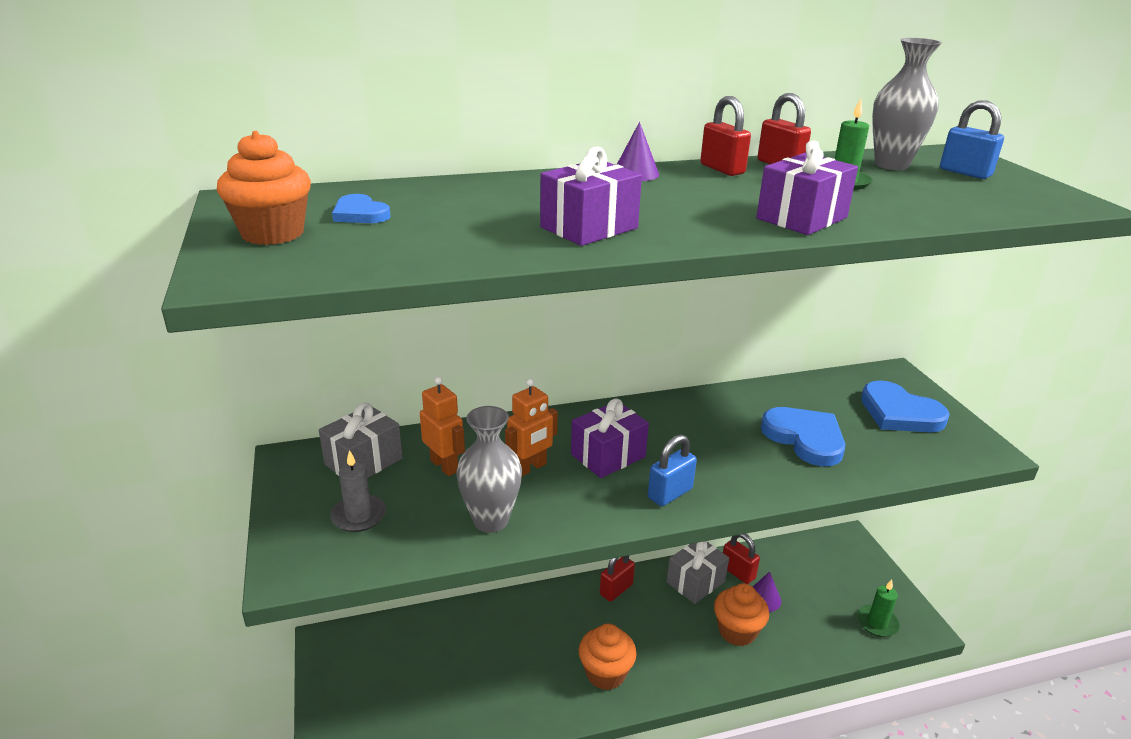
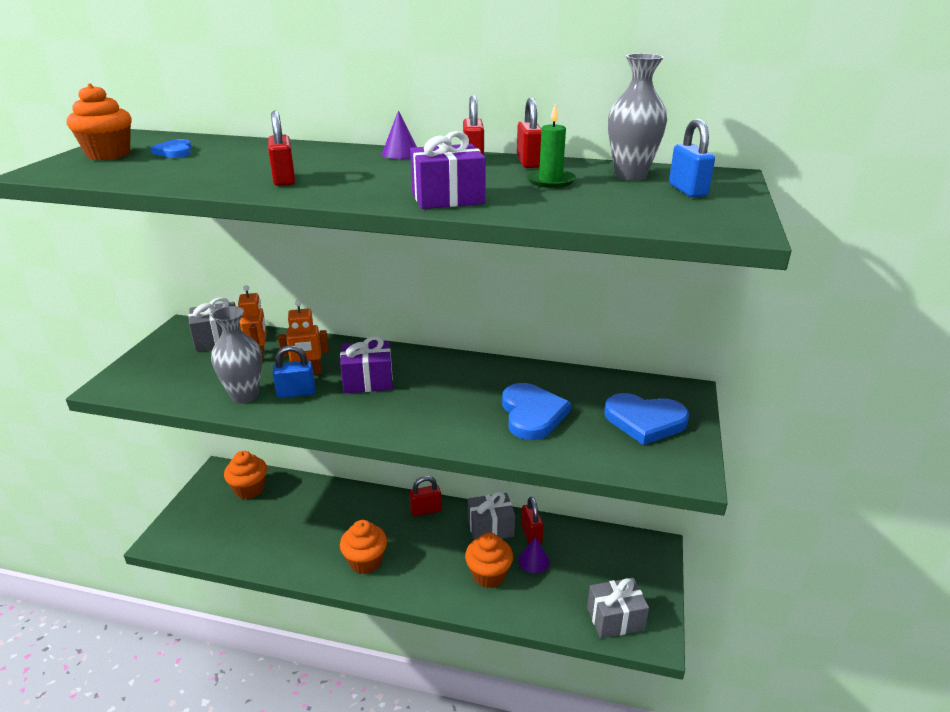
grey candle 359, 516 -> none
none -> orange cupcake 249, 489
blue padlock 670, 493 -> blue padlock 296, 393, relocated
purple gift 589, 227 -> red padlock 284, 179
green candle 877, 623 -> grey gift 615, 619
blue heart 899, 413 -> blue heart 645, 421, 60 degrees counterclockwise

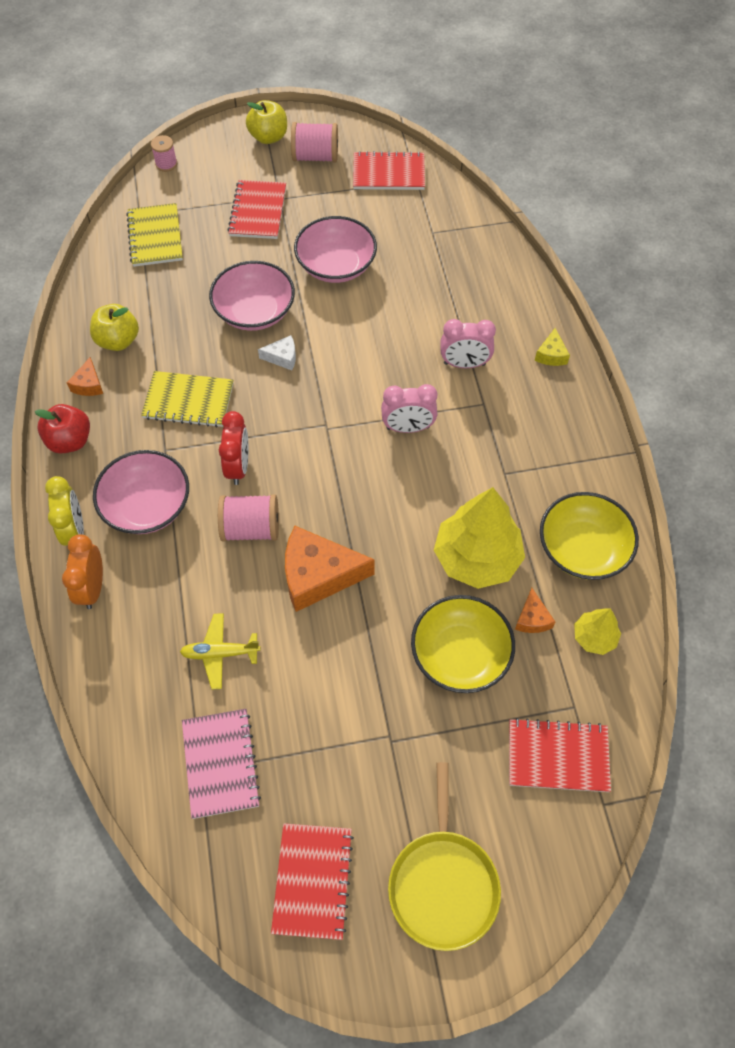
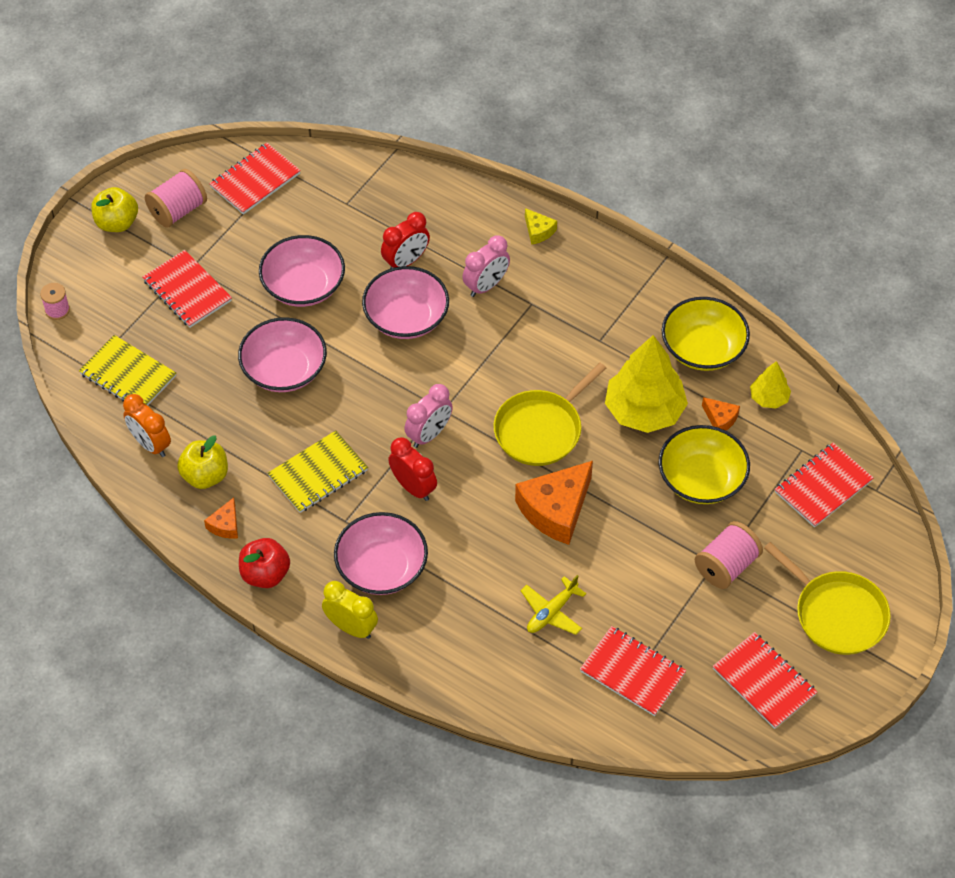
white cheese 282, 357 -> none
none -> pink bowl 406, 317
none -> red clock 406, 261
none -> yellow pan 541, 429
orange clock 92, 588 -> orange clock 150, 444, relocated
pink spool 251, 528 -> pink spool 726, 566, relocated
pink clock 408, 428 -> pink clock 429, 434, relocated
pink notebook 220, 763 -> red notebook 632, 672
orange cheese 88, 384 -> orange cheese 225, 525, 60 degrees clockwise

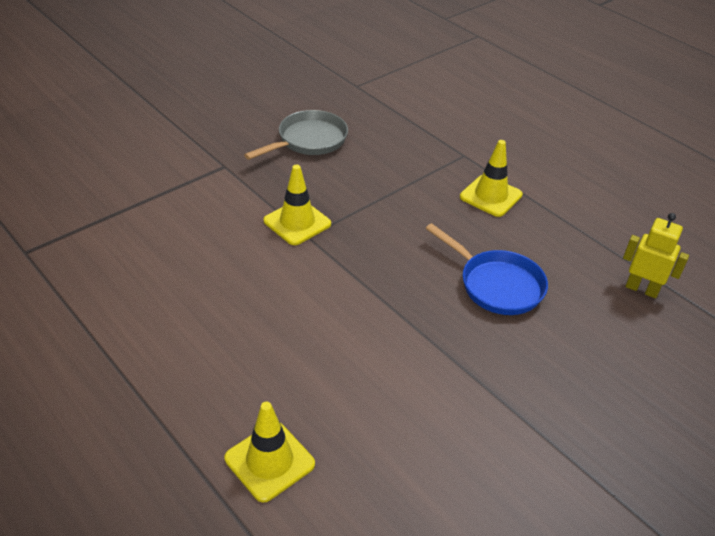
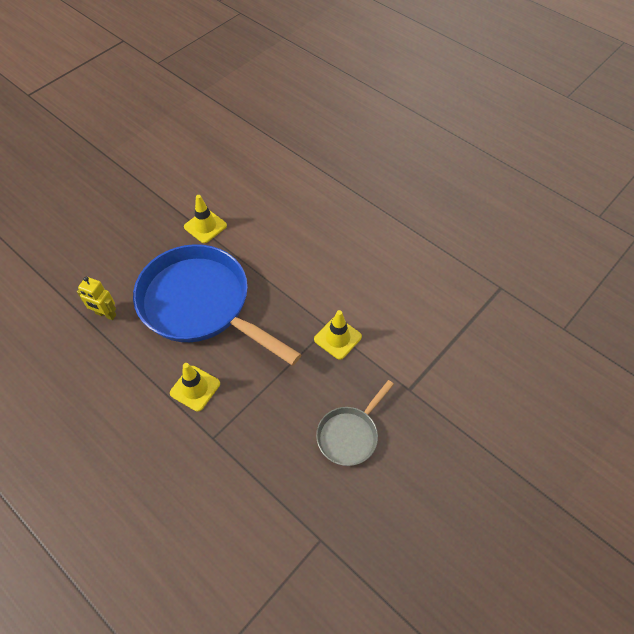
yellow traffic cone 269, 461 -> yellow traffic cone 205, 226, relocated
blue pan 496, 285 -> blue pan 201, 304, x2.08

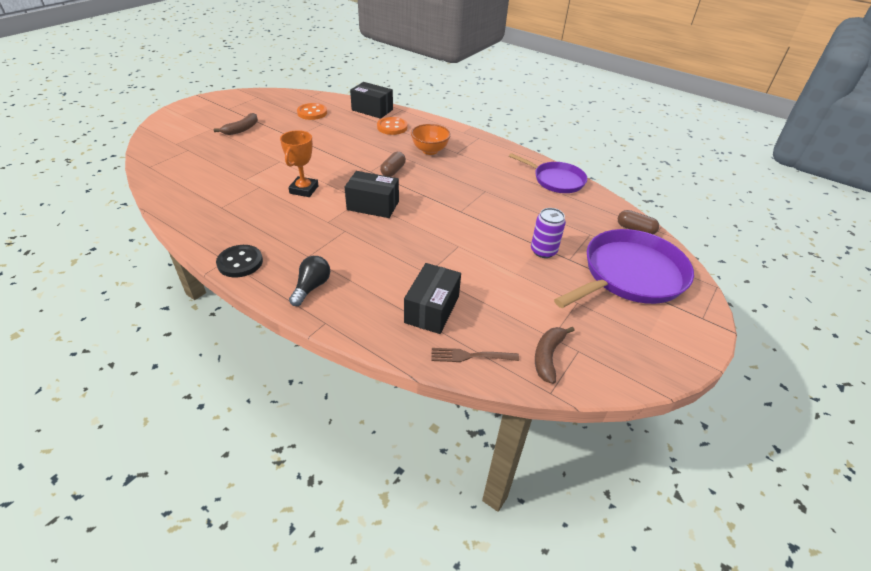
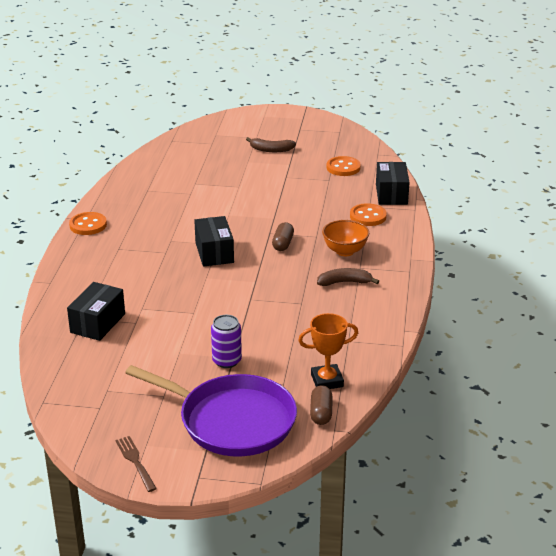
black light bulb 311, 287 -> none
purple pan 556, 180 -> none
orange trophy 304, 189 -> orange trophy 327, 381, relocated
brown fork 471, 356 -> brown fork 136, 462, relocated
brown banana 548, 356 -> brown banana 345, 282, relocated
black button 240, 262 -> orange button 88, 225
brown capsule 393, 171 -> brown capsule 283, 244, 75 degrees counterclockwise
black box 432, 309 -> black box 98, 323, 60 degrees counterclockwise

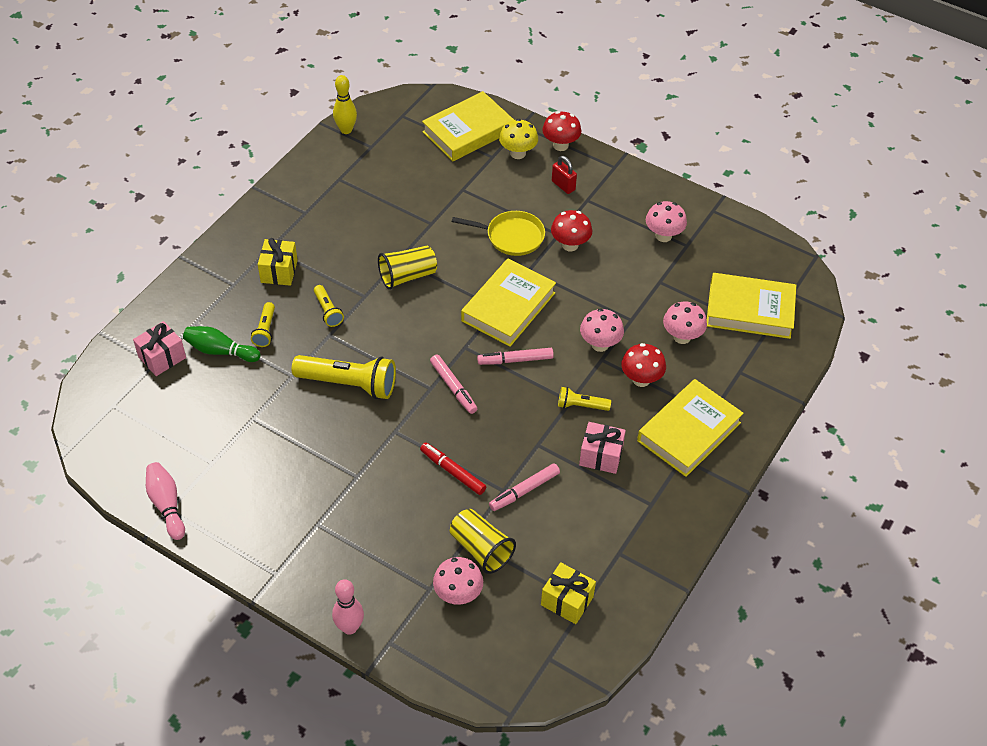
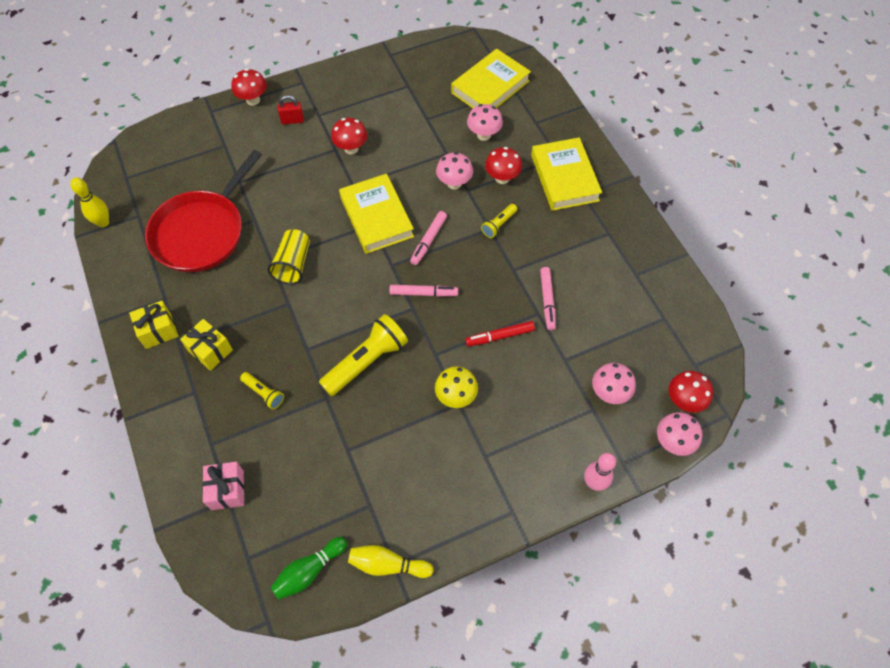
yellow flashlight 328, 311 -> none
yellow book 468, 131 -> none
yellow cup 481, 549 -> none
yellow pan 512, 236 -> none
pink gift 601, 456 -> none
none -> red pan 201, 232
none -> red mushroom 684, 401
green bowling pin 220, 351 -> green bowling pin 309, 571, relocated
yellow mushroom 518, 153 -> yellow mushroom 456, 396, relocated
yellow gift 567, 601 -> yellow gift 158, 331, relocated
pink mushroom 663, 236 -> pink mushroom 673, 442, relocated
pink bowling pin 167, 505 -> yellow bowling pin 387, 564

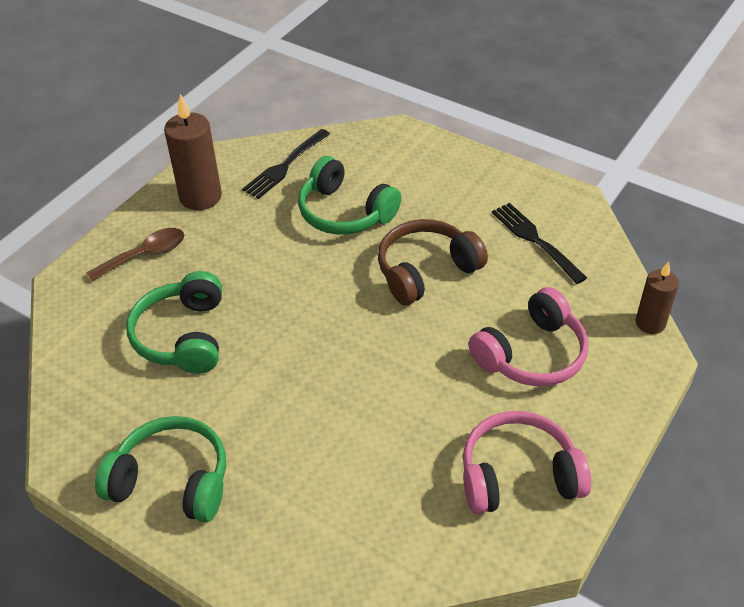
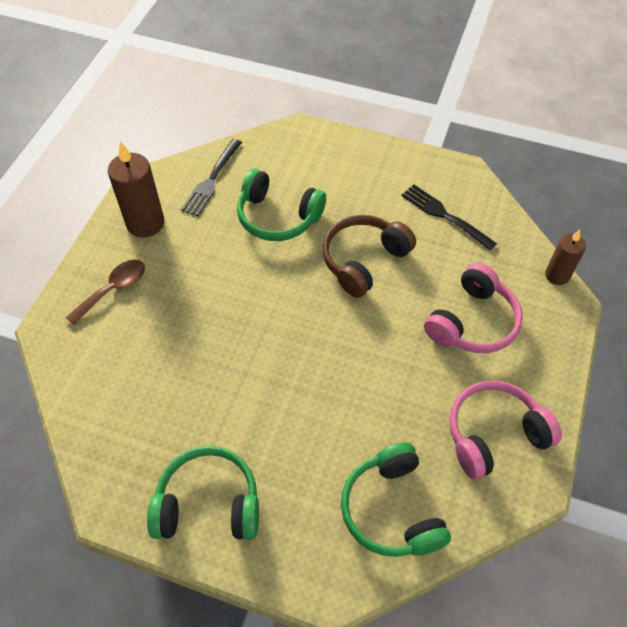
green headphones 183, 336 -> green headphones 391, 510, relocated

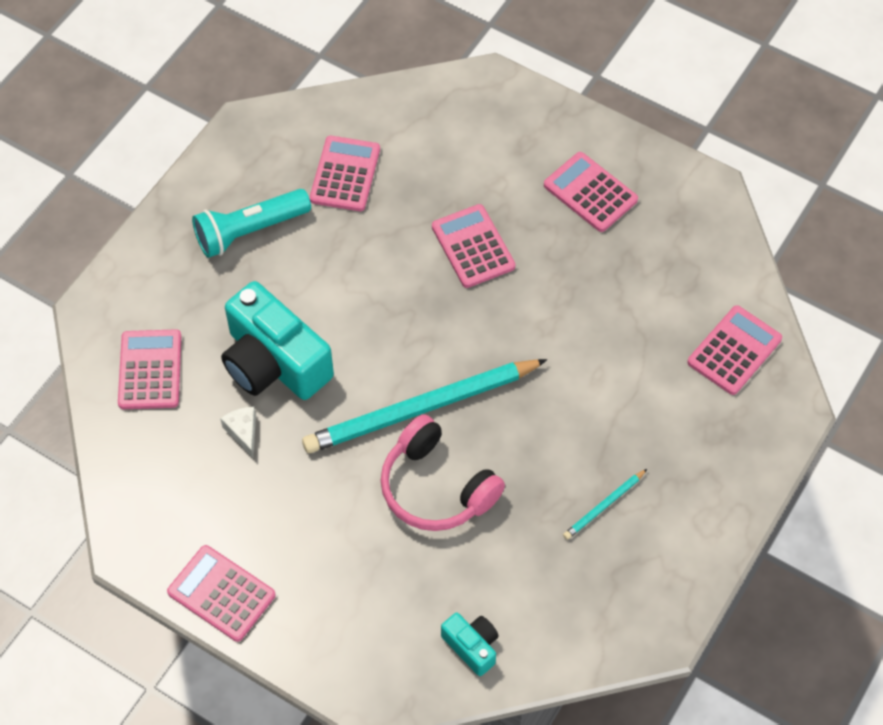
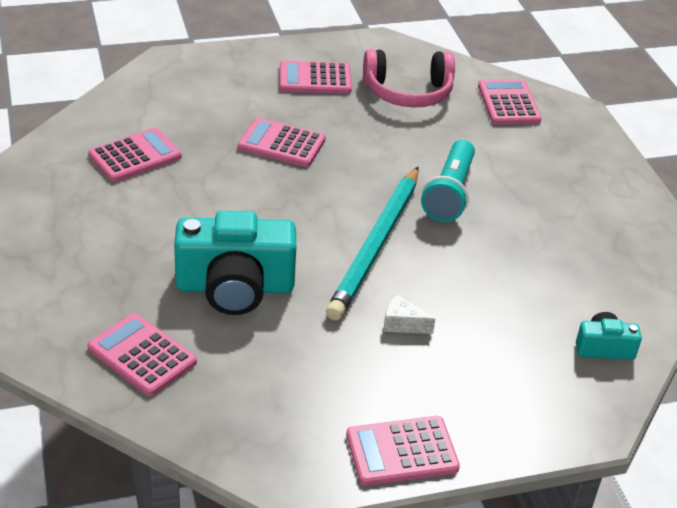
turquoise pencil 604, 506 -> none
turquoise flashlight 250, 231 -> turquoise flashlight 450, 193, relocated
white cheese 243, 432 -> white cheese 402, 324, relocated
pink headphones 436, 487 -> pink headphones 408, 92, relocated
pink calculator 345, 174 -> pink calculator 135, 156, 90 degrees clockwise

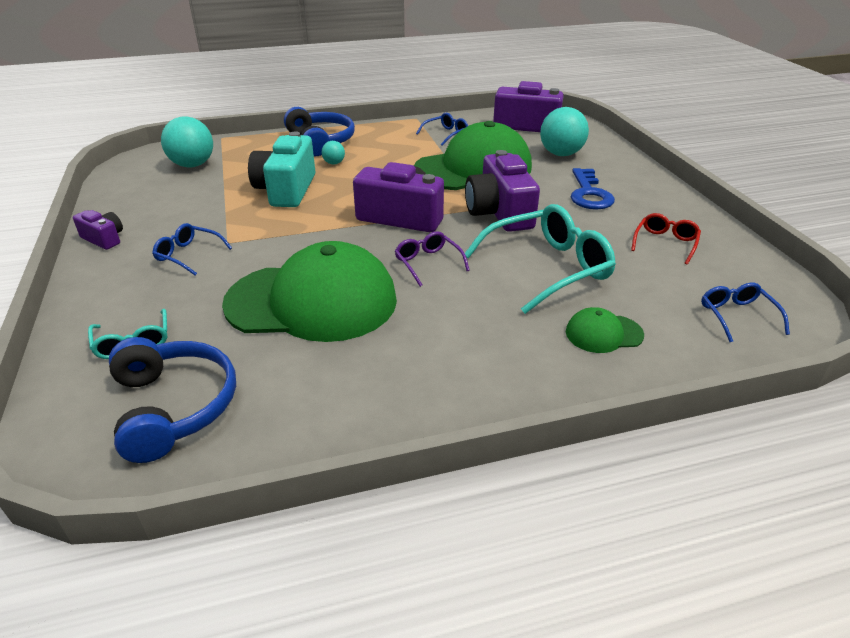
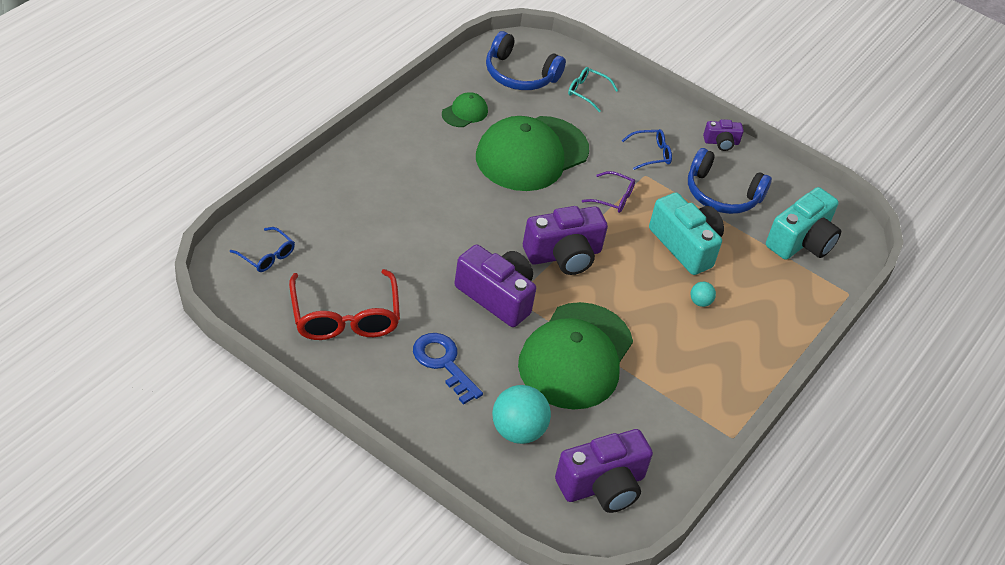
blue glasses 446, 134 -> none
turquoise glasses 548, 268 -> none
blue headphones 321, 141 -> blue headphones 721, 194, relocated
purple glasses 428, 263 -> purple glasses 613, 198, relocated
green cap 603, 333 -> green cap 465, 112, relocated
turquoise ball 192, 165 -> turquoise camera 801, 241
red glasses 665, 243 -> red glasses 344, 317, x1.95

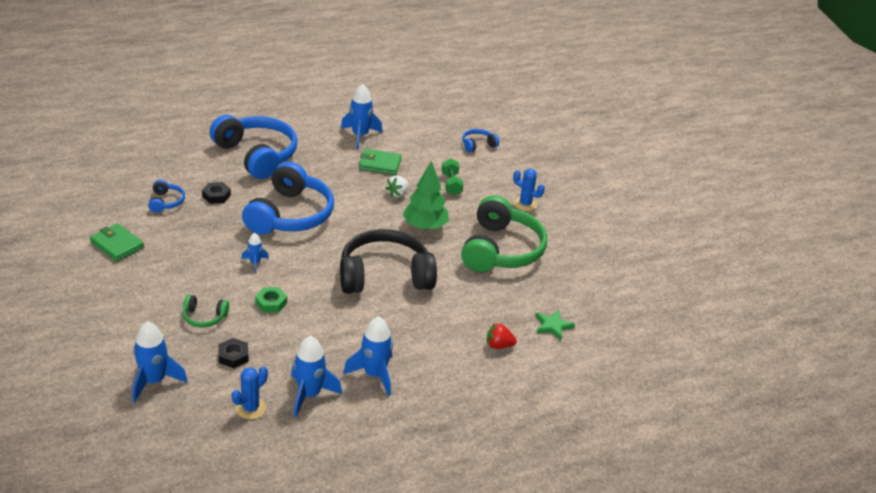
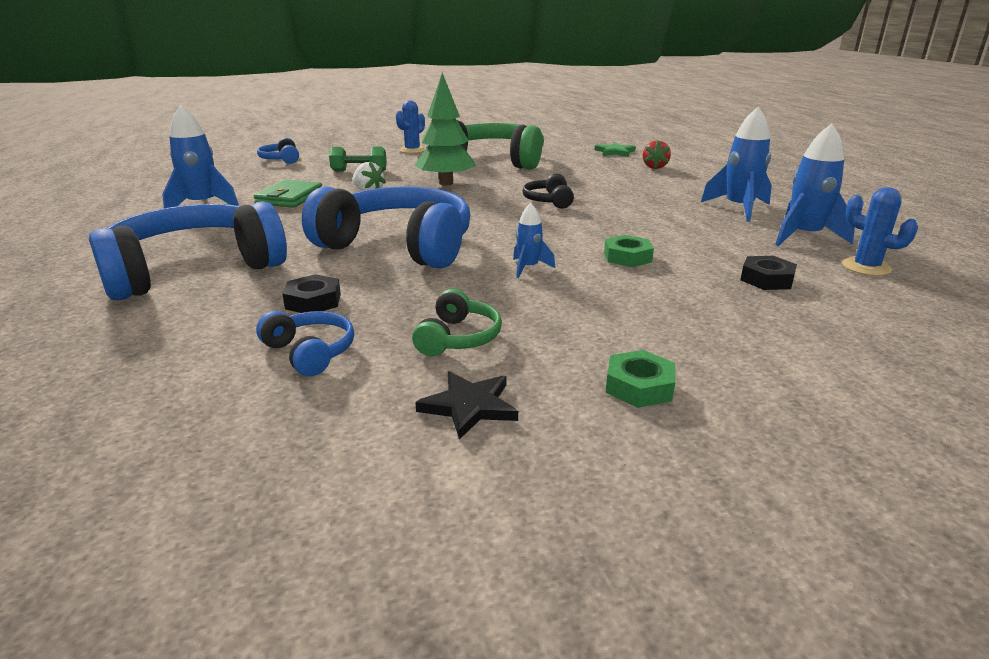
blue rocket 154, 381 -> none
none -> green nut 639, 386
green headphones 204, 317 -> green headphones 458, 338, relocated
green wallet 117, 245 -> black star 469, 406
blue headphones 166, 202 -> blue headphones 310, 352, 45 degrees clockwise
black headphones 385, 276 -> black headphones 549, 201, x0.44

